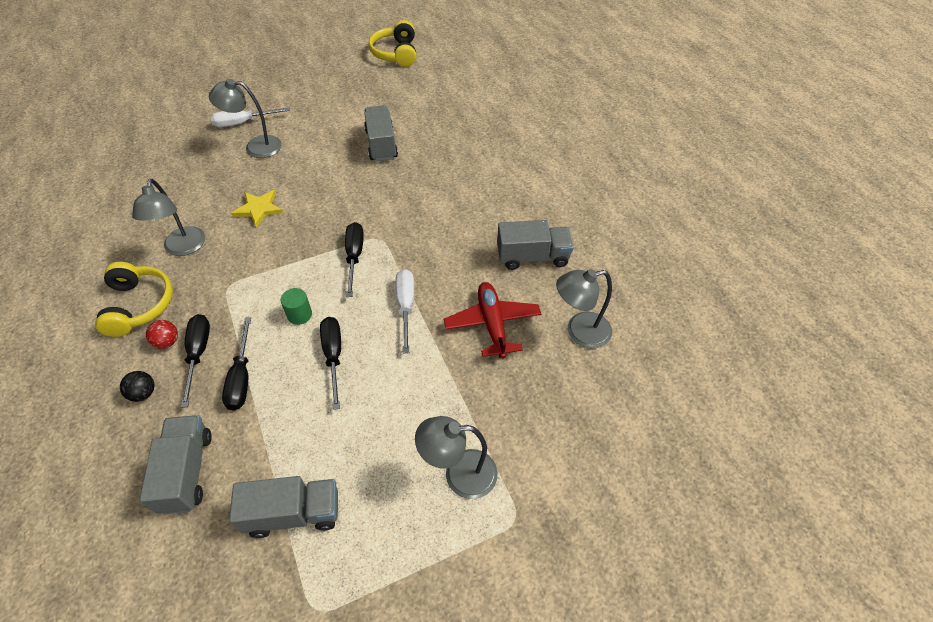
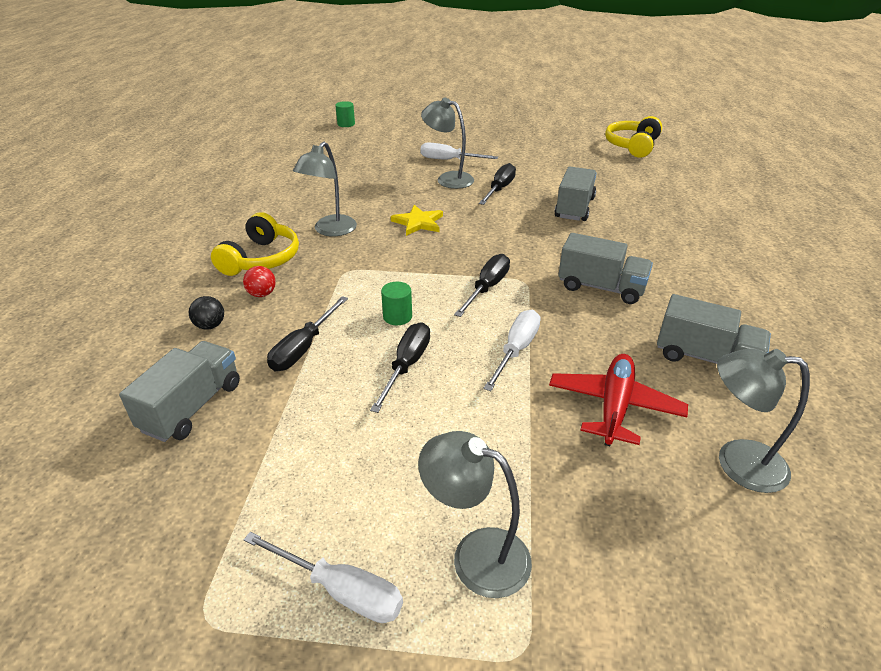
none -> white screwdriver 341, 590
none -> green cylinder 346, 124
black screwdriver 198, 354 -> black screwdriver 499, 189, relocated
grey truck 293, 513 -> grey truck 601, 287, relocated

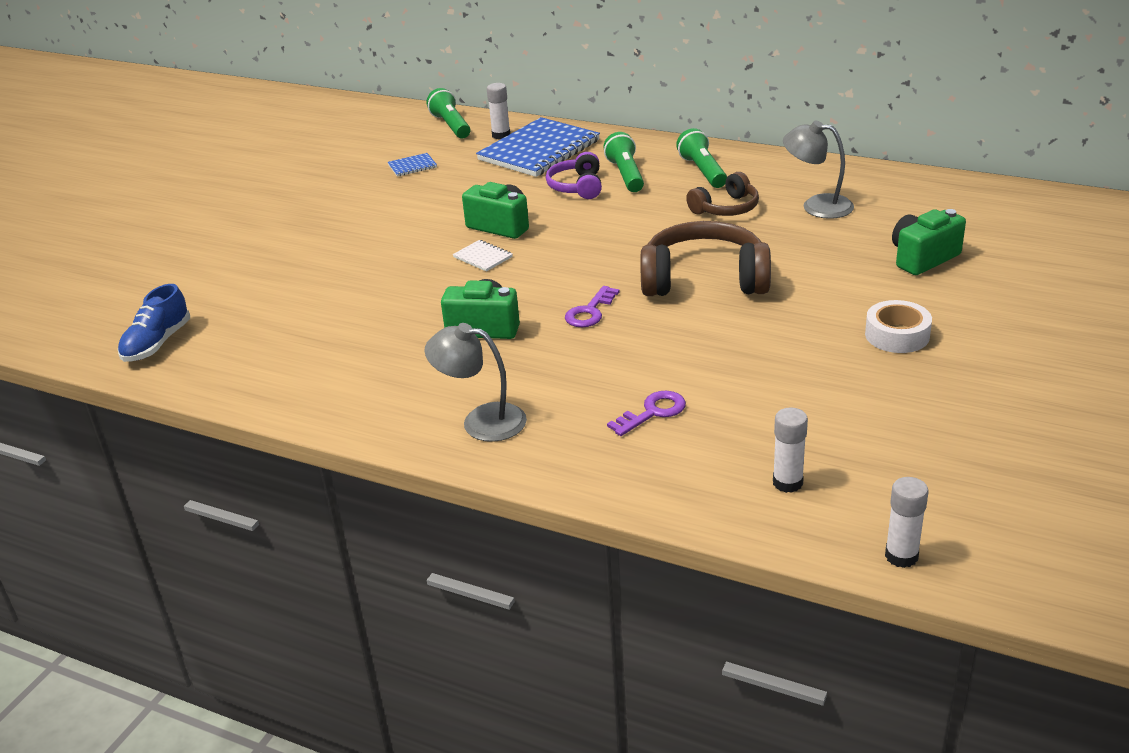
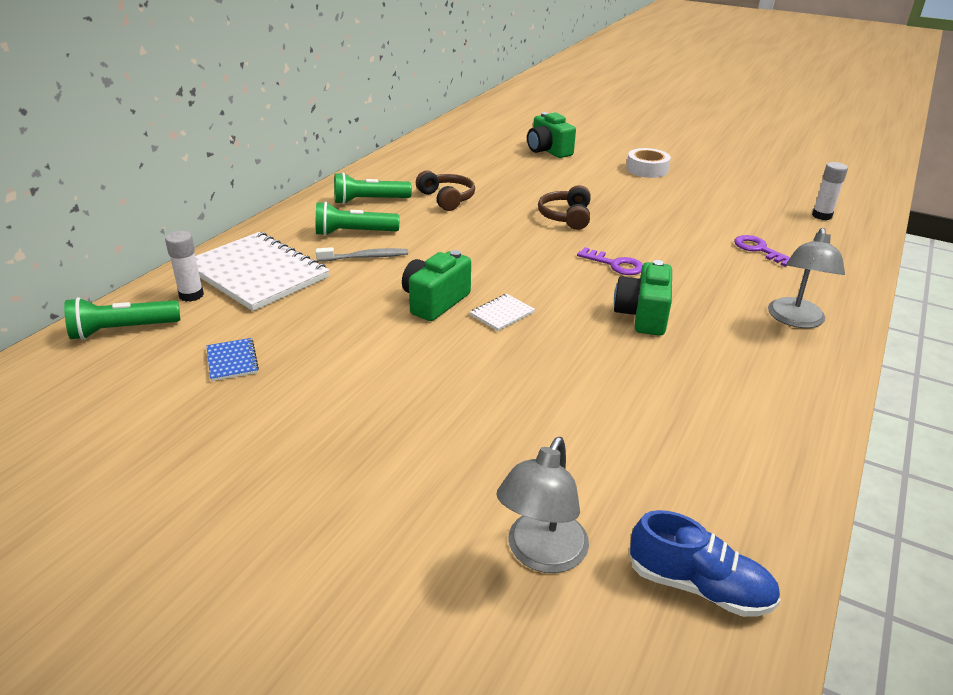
white glue stick 901, 556 -> none
grey lamp 817, 206 -> grey lamp 541, 554, relocated
purple headphones 577, 187 -> grey toothbrush 365, 257
blue notebook 539, 150 -> white notebook 257, 273
brown headphones 704, 279 -> brown headphones 566, 217, x0.57

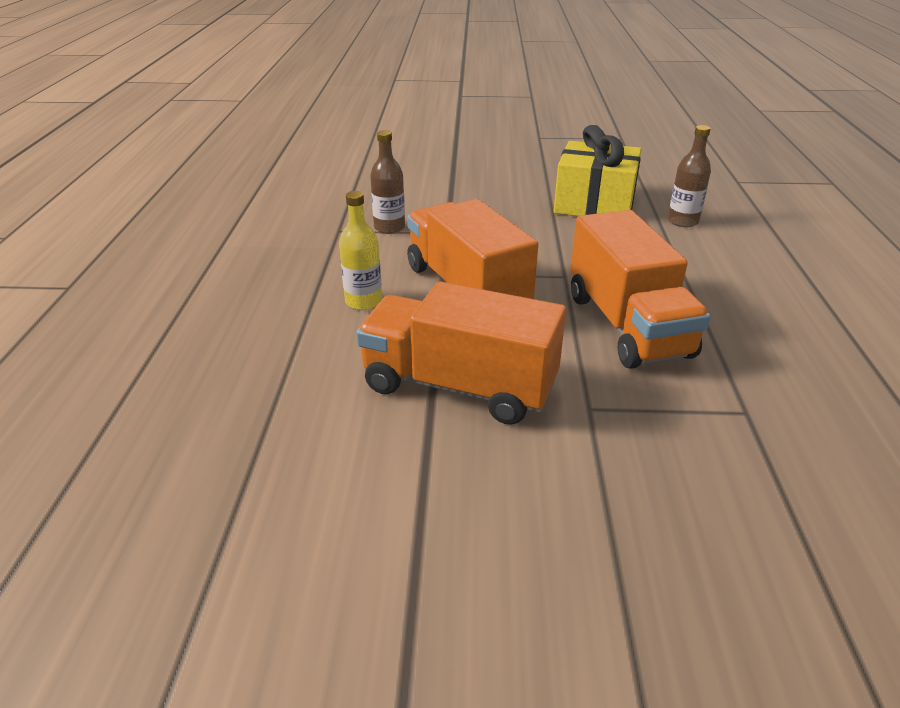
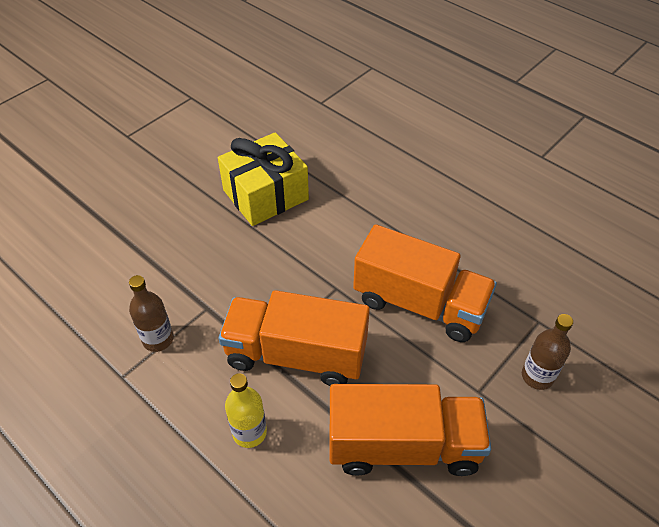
brown bottle 682, 221 -> brown bottle 537, 376, relocated
orange truck 459, 386 -> orange truck 403, 445, 150 degrees counterclockwise

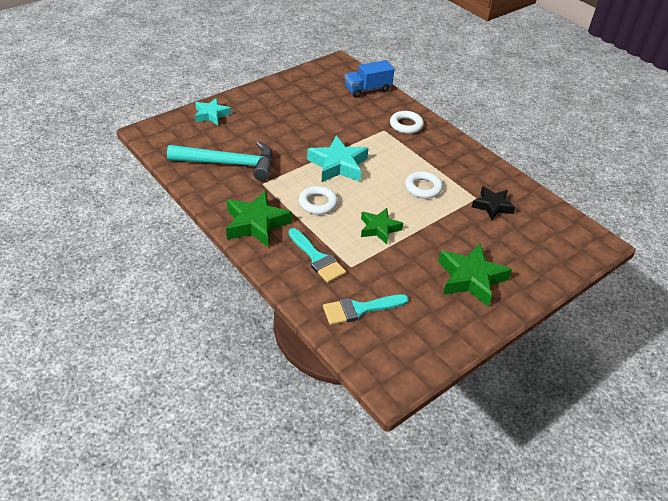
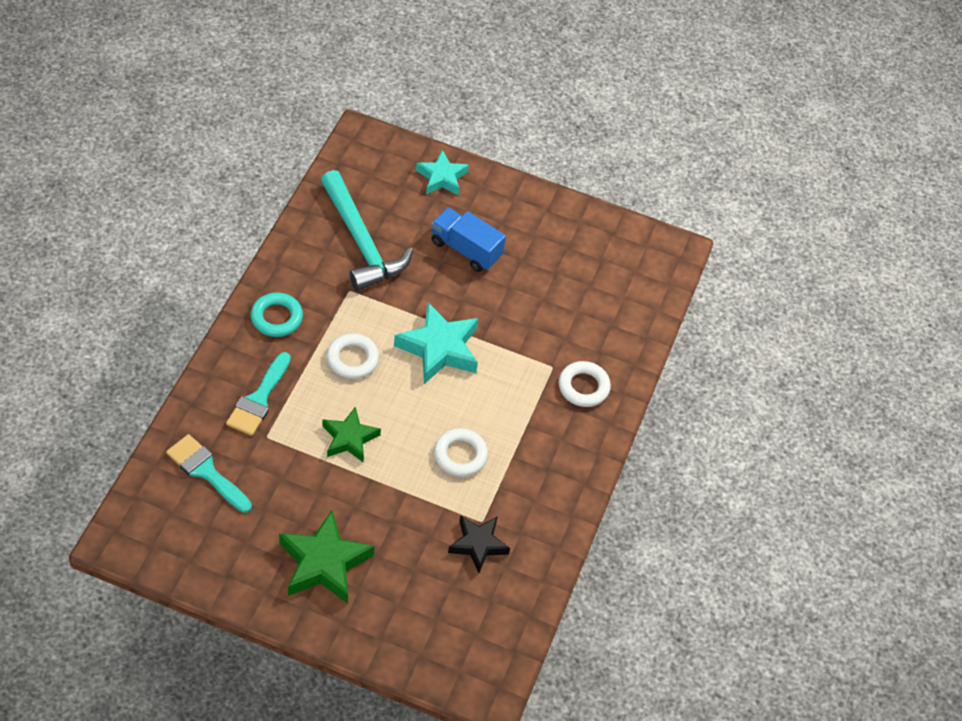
blue truck 367, 89 -> blue truck 466, 249, relocated
green star 256, 224 -> turquoise ring 276, 318

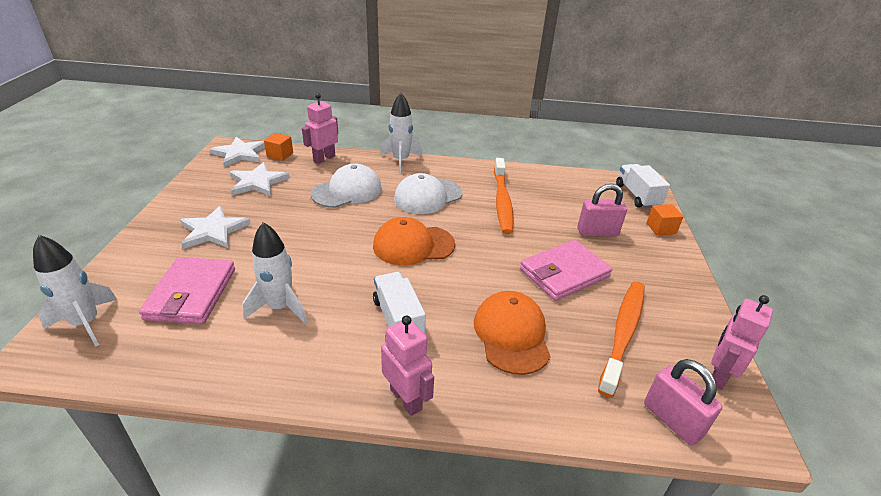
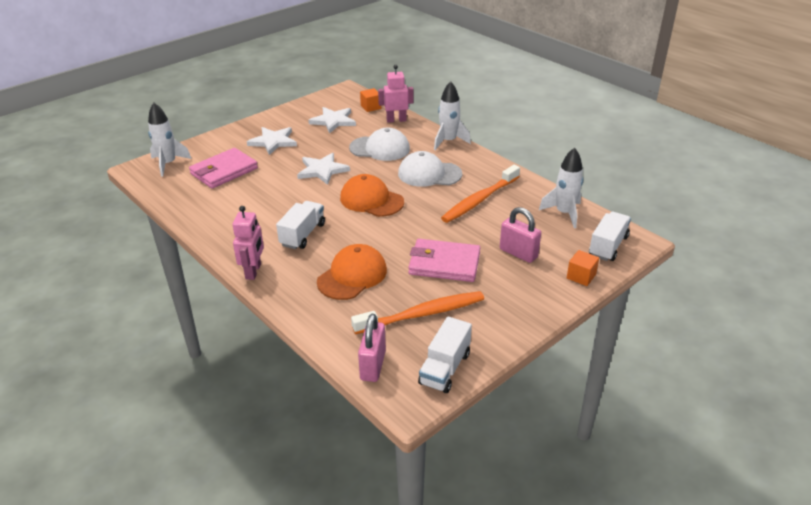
white star 240, 154 -> white star 322, 170, relocated
white rocket 280, 307 -> white rocket 564, 213, relocated
pink robot 718, 375 -> white truck 445, 368

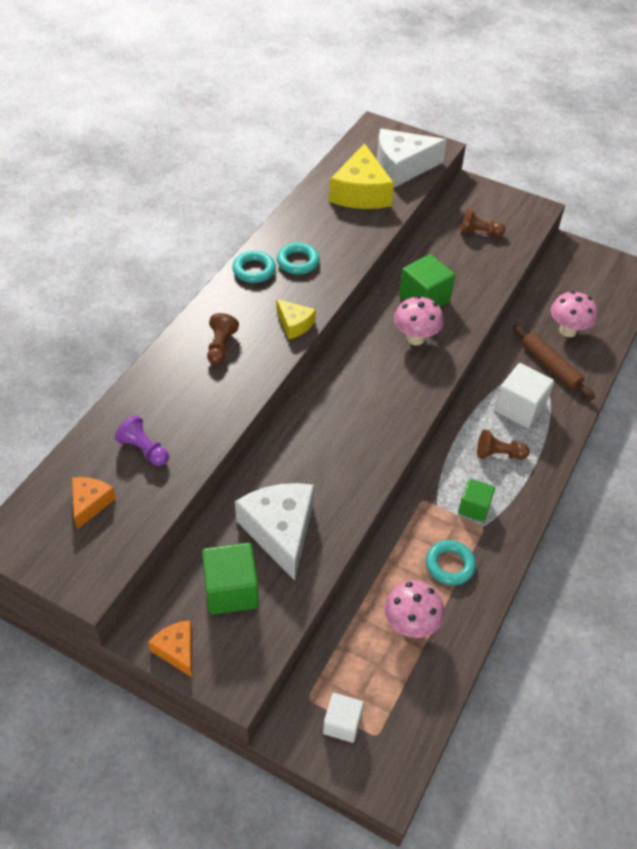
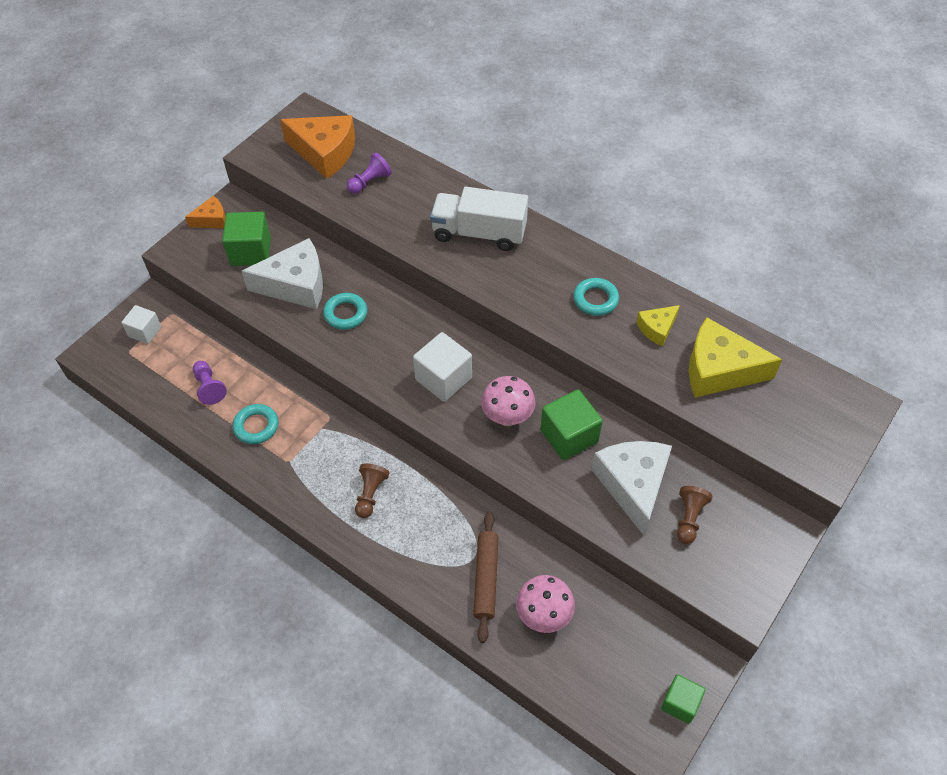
turquoise ring 254, 270 -> turquoise ring 345, 314, relocated
yellow cheese 294, 324 -> yellow cheese 657, 329, relocated
white cheese 402, 167 -> white cheese 633, 485, relocated
green cube 474, 507 -> green cube 680, 703, relocated
white cube 519, 408 -> white cube 443, 379, relocated
brown pawn 221, 346 -> white truck 479, 233
pink mushroom 410, 624 -> purple pawn 209, 387
brown rolling pin 550, 366 -> brown rolling pin 486, 579, 60 degrees counterclockwise
orange cheese 90, 503 -> orange cheese 325, 153, x1.91

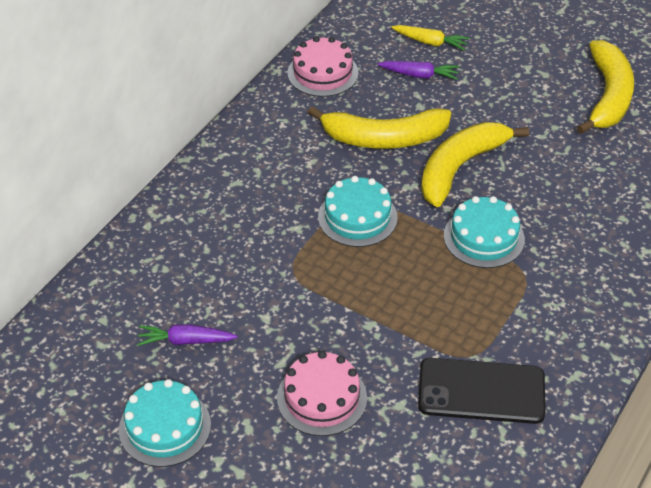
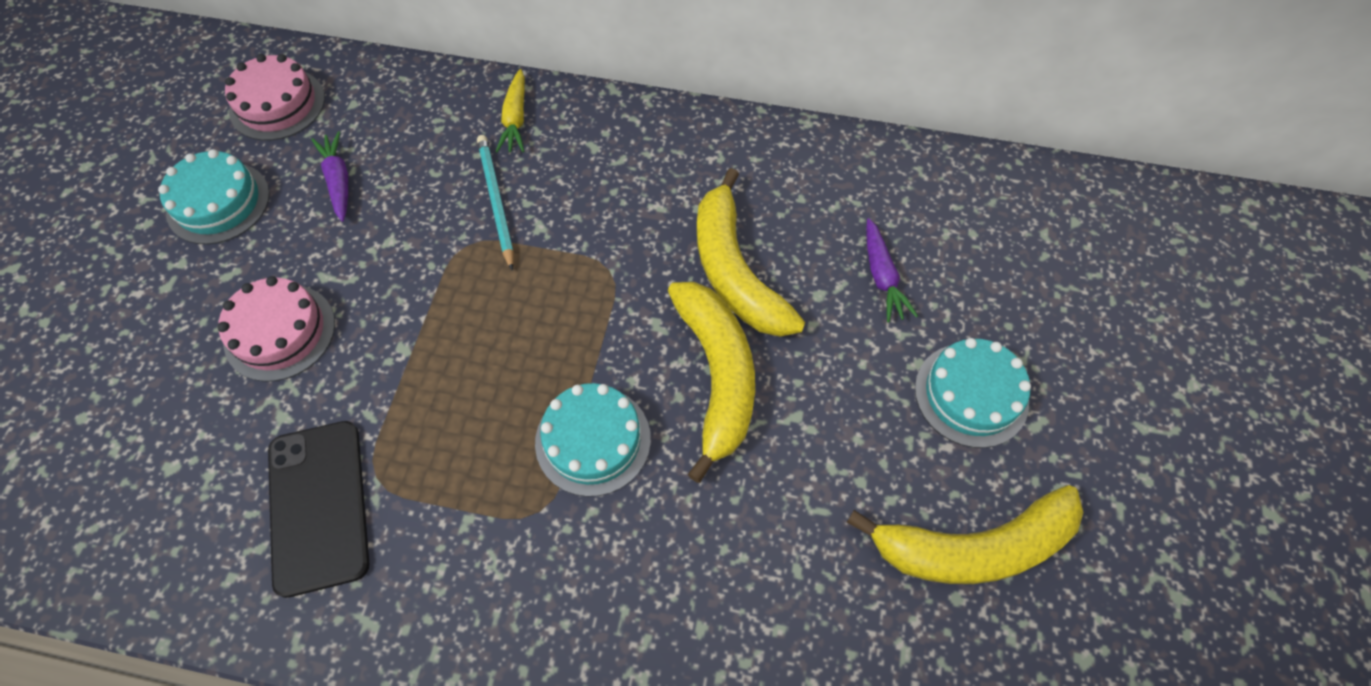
none -> turquoise pencil 496, 201
pink cake 322, 73 -> pink cake 277, 104, relocated
turquoise cake 357, 217 -> turquoise cake 971, 394, relocated
yellow carrot 430, 42 -> yellow carrot 515, 119, relocated
yellow banana 459, 168 -> yellow banana 717, 375, 60 degrees clockwise

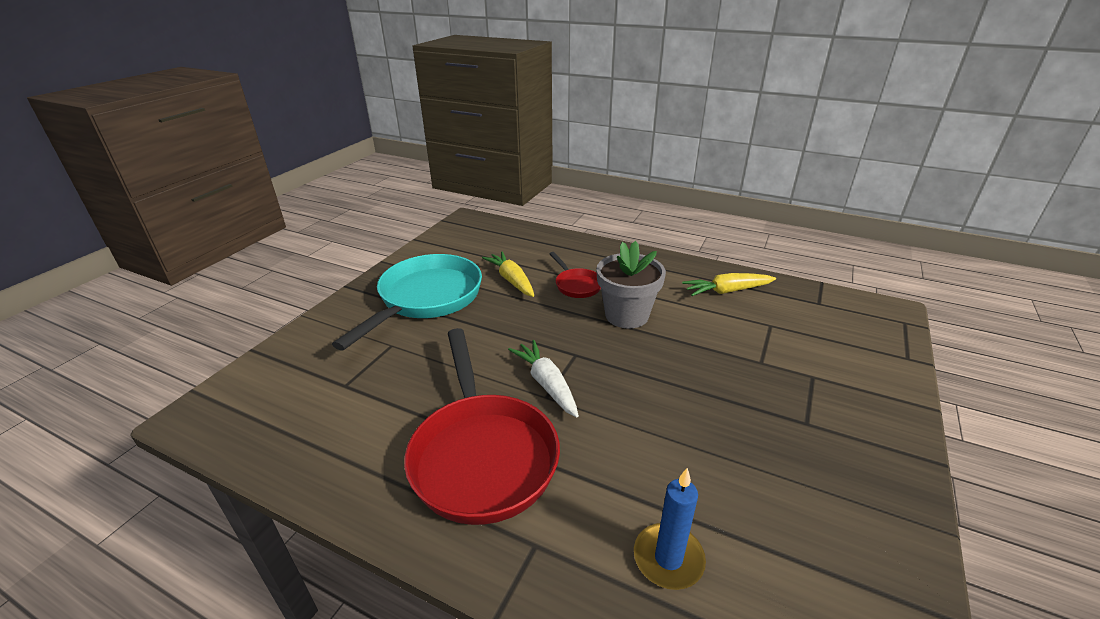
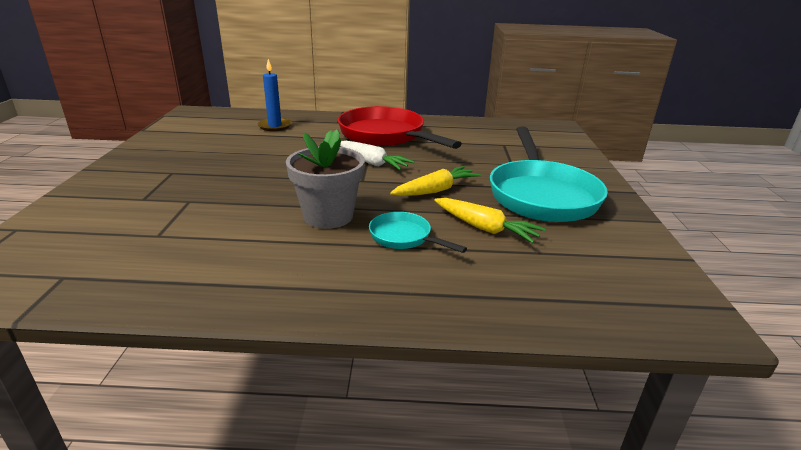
yellow carrot 726, 291 -> yellow carrot 436, 190, relocated
red pan 576, 285 -> turquoise pan 404, 237

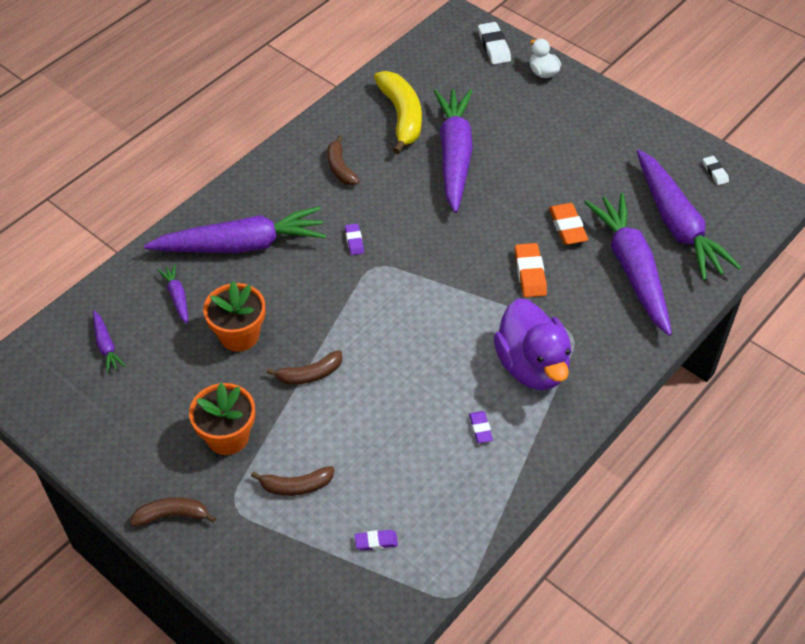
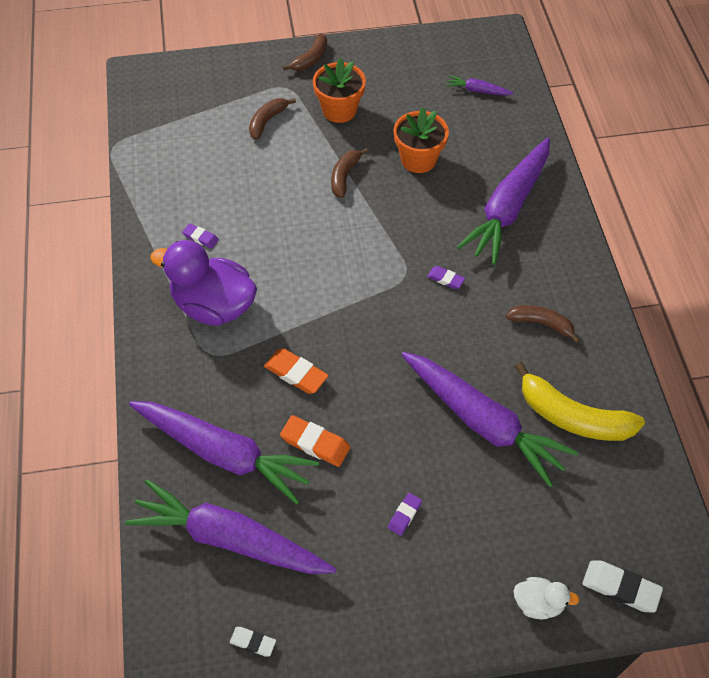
purple carrot 177, 297 -> none
purple eraser 376, 541 -> purple eraser 404, 515, relocated

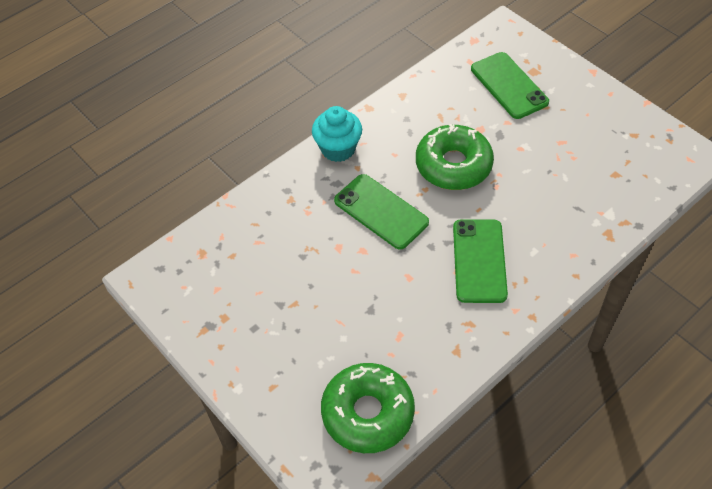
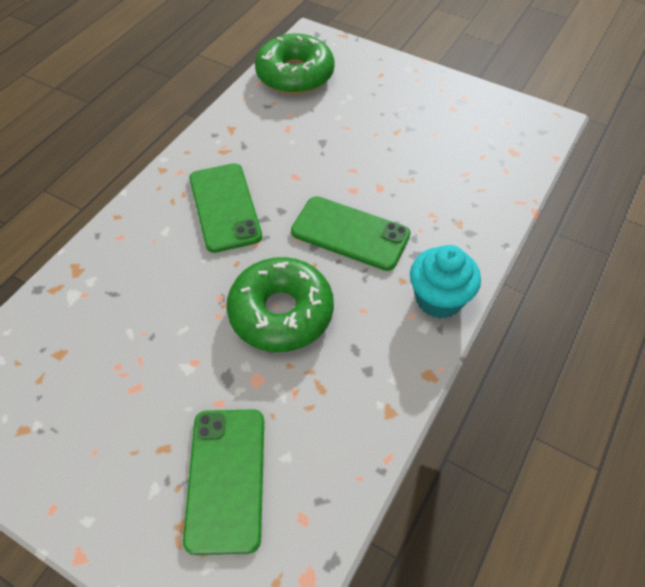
green phone 509, 85 -> green phone 226, 478, 45 degrees clockwise

